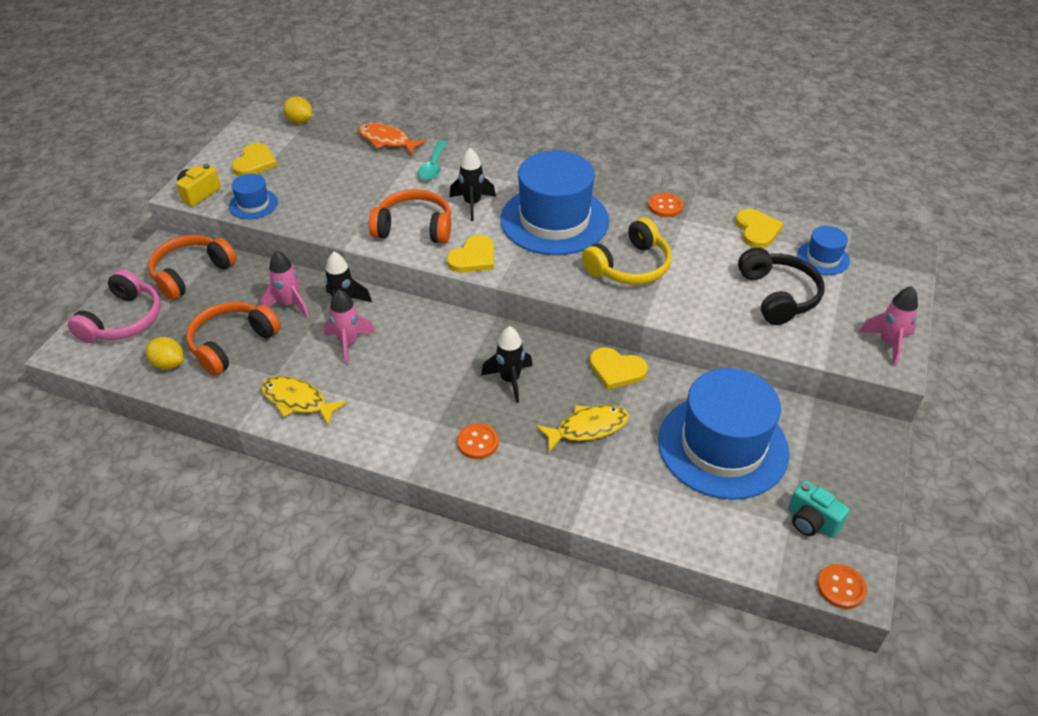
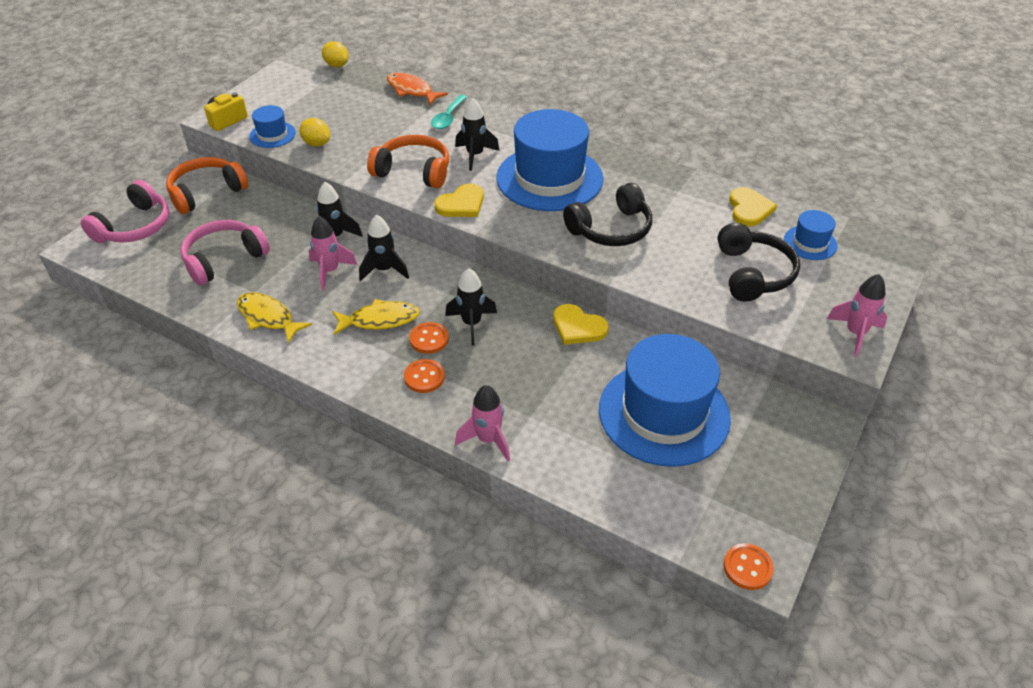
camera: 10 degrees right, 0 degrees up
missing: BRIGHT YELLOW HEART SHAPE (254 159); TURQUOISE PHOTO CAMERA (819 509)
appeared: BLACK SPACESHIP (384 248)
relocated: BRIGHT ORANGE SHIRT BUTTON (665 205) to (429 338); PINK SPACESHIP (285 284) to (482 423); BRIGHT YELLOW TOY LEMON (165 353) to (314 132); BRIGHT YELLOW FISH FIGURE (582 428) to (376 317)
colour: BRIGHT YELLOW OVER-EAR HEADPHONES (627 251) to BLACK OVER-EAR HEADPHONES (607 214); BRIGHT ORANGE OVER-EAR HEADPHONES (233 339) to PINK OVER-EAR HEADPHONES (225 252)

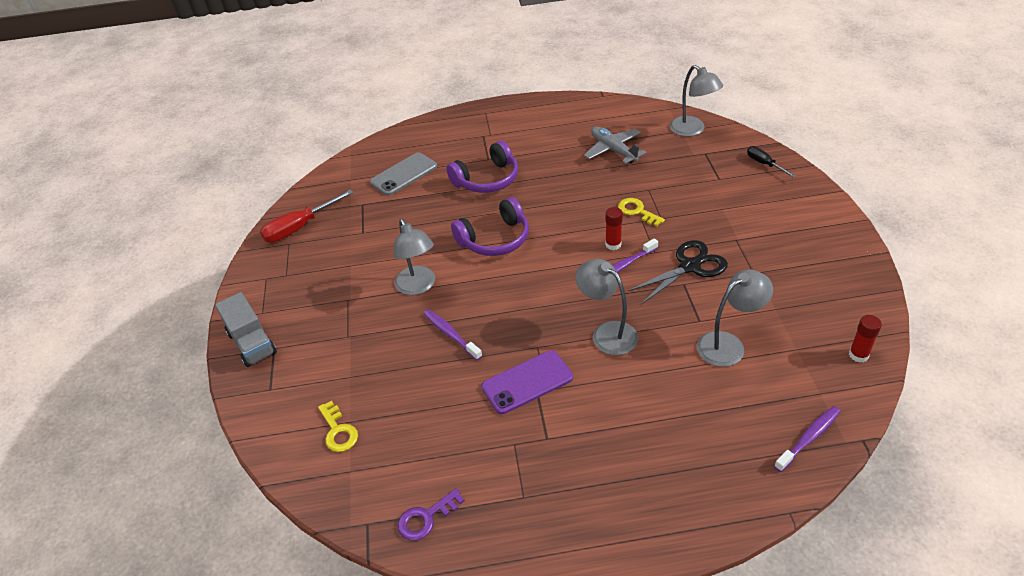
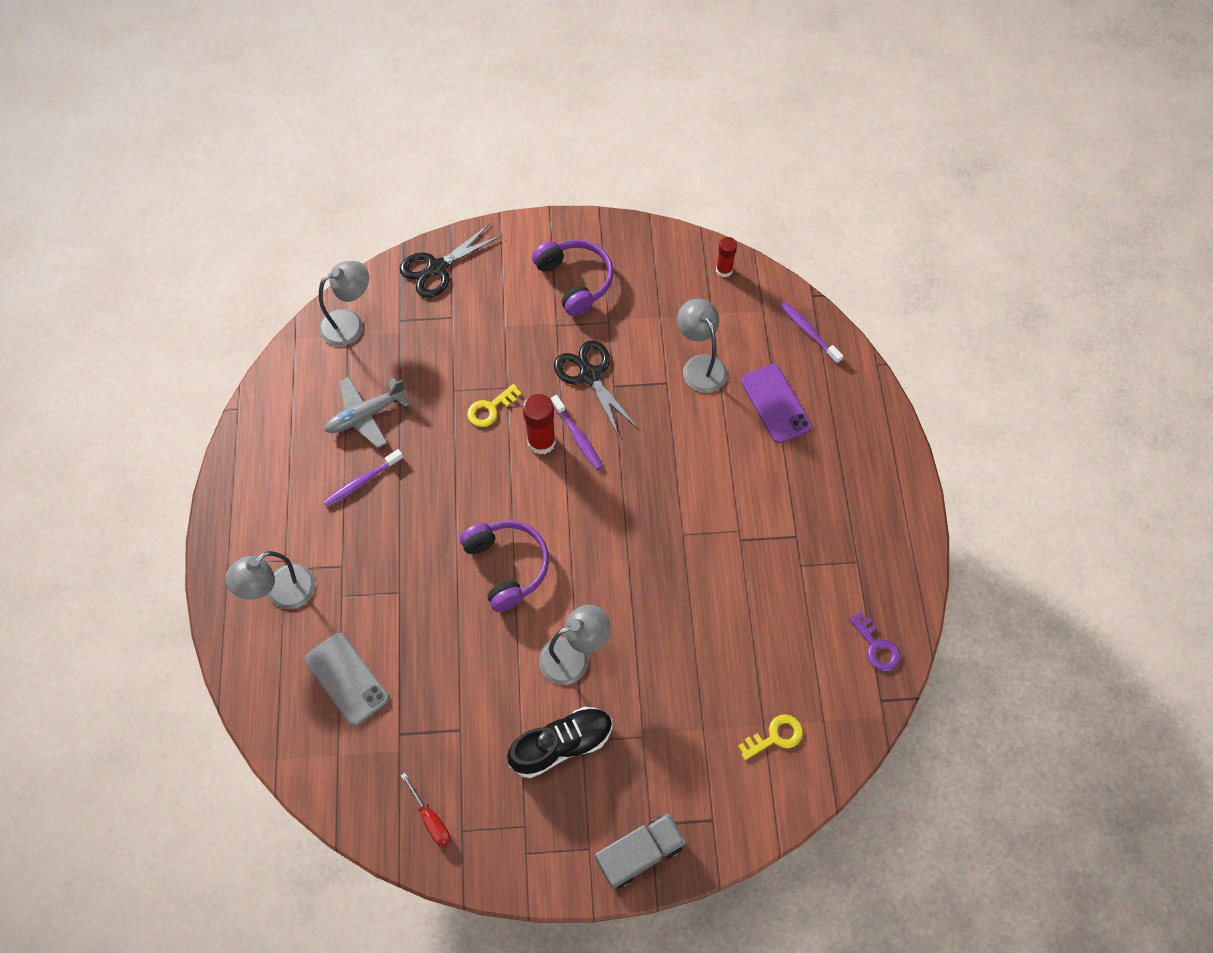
camera: 90 degrees left, 20 degrees up
appeared: BLACK SHOE (559 742)
relocated: PURPLE OVER-EAR HEADPHONES (482 167) to (573 277); GREY READING LAMP (606 307) to (270 580); PURPLE TOOTHBRUSH (452 334) to (363 478); PURPLE PHONE (527 382) to (776 403)
exchanged: BLACK HAND SCREWDRIVER (771 162) to BLACK SHEARS (450 261)
size: SCARLET HAND SCREWDRIVER (307 215) = (425 810) x0.59; SCARLET GLUE (614 228) = (539 424) x1.56

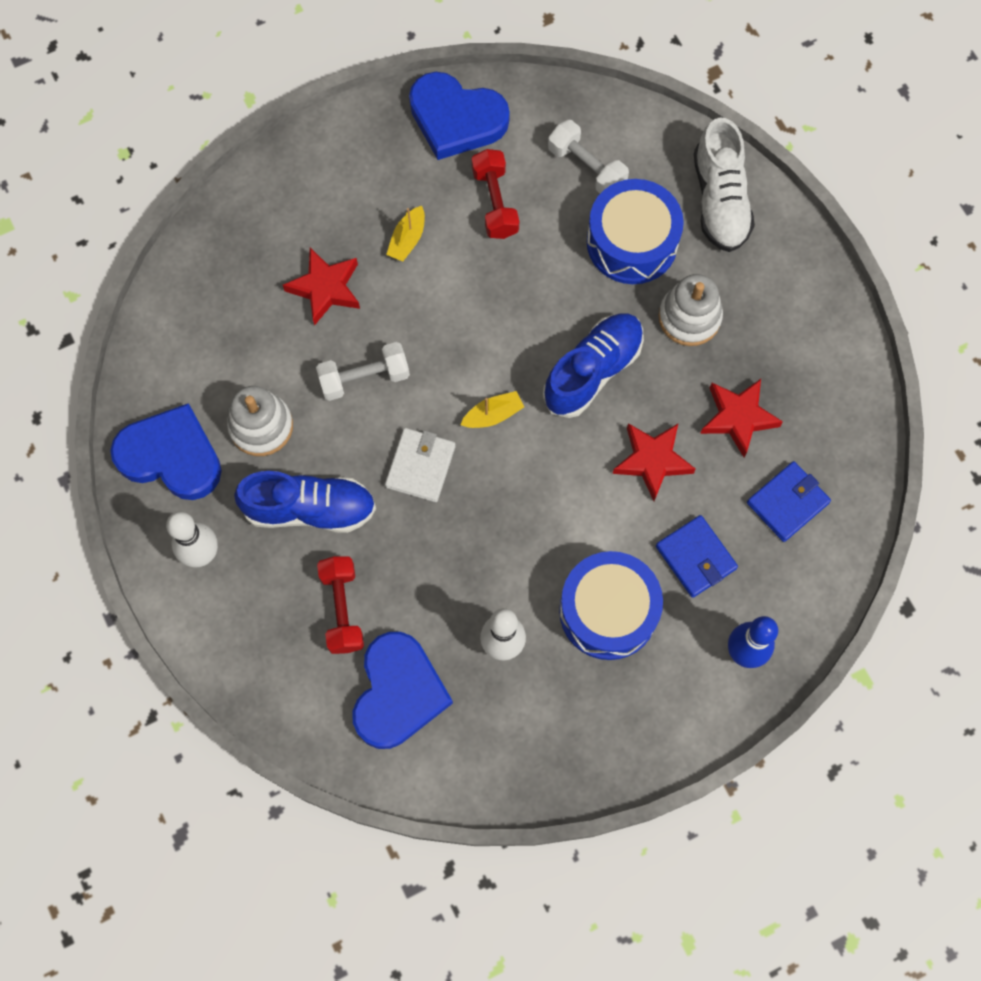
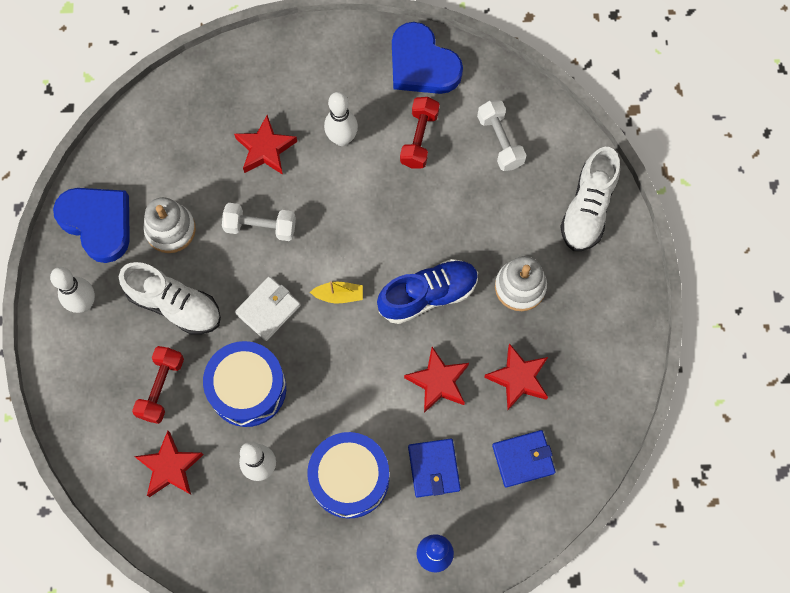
camera: 25 degrees right, 0 degrees up
relocated: COBALT SNARE DRUM (635 231) to (244 384)
exchanged: BRIGHT YELLOW TOY BOAT (405 234) to PURE WHITE BOWLING PIN (341 119); COBALT HEART SHAPE (403 690) to SCARLET STAR (169 464)
colour: COBALT SHOE (305 502) to PURE WHITE SHOE (170 298)

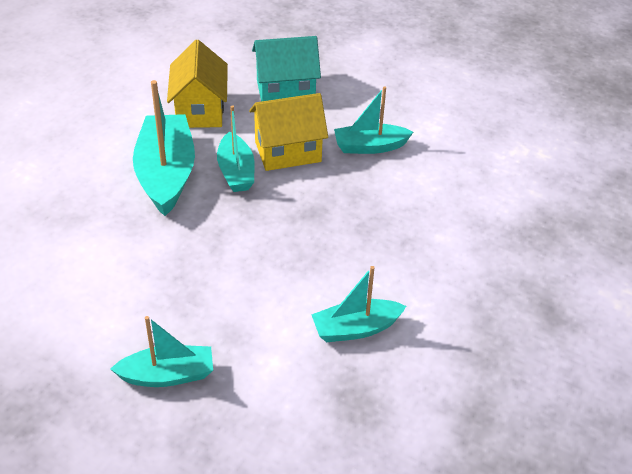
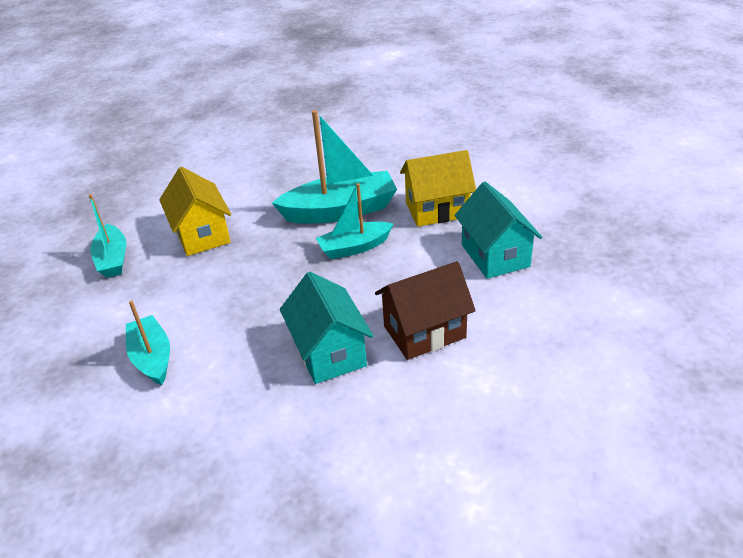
camera: 85 degrees right, 5 degrees down
appeared: TURQUOISE COTTAGE (326 328)
relocated: BRIGHT YELLOW COTTAGE (288 132) to (195 211)
exchanged: TURQUOISE TOY BOAT (373 120) to DARK BROWN COTTAGE (425 310)

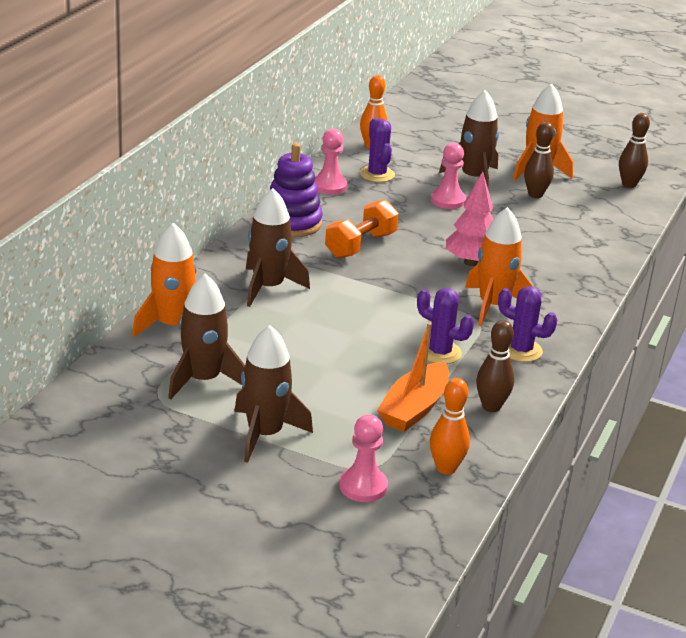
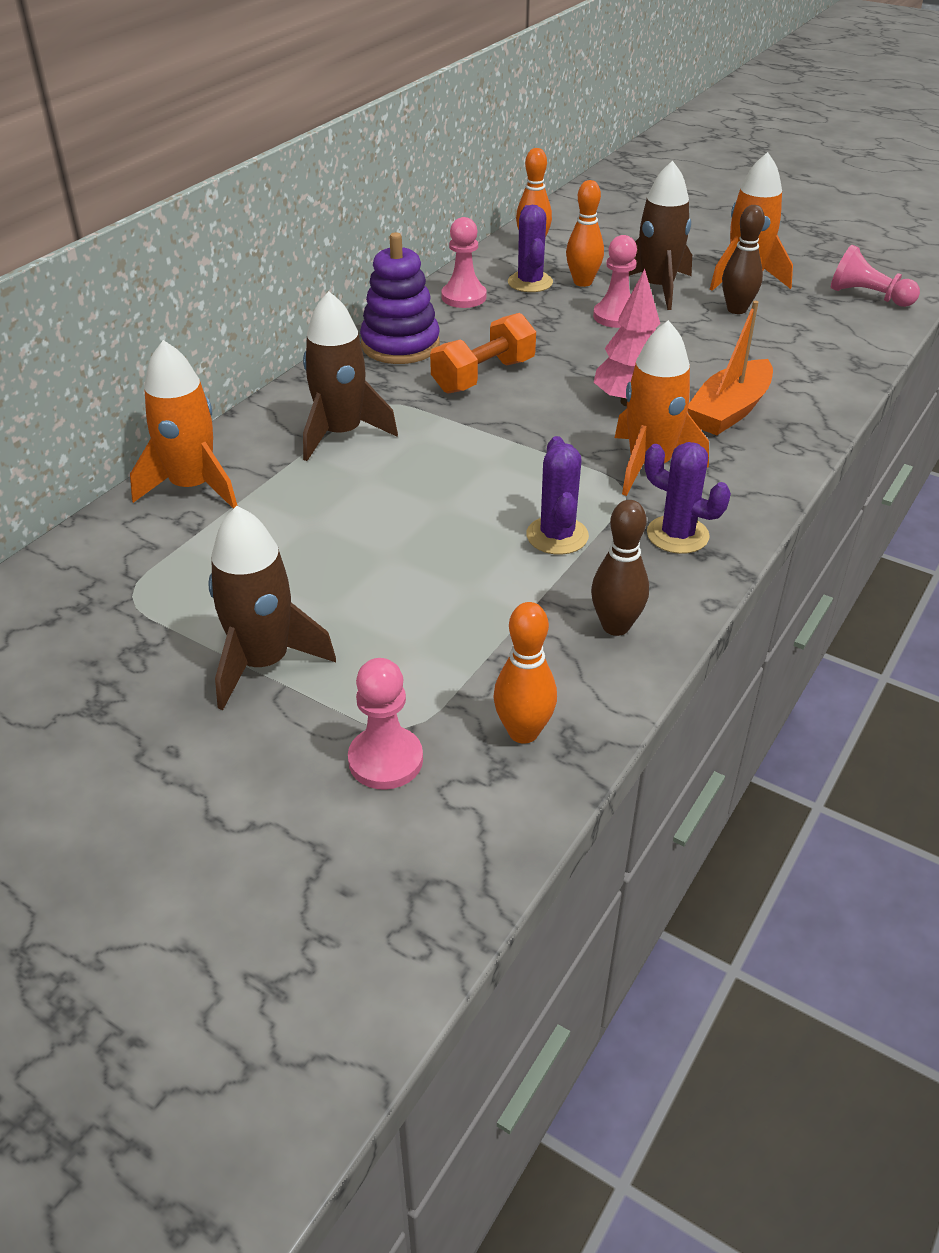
camera: 10 degrees right, 10 degrees up
missing: DARK BROWN SPACESHIP (206 336)
appeared: BRIGHT ORANGE BOWLING PIN (585 233)
relocated: BRIGHT ORANGE TOY BOAT (413 377) to (730 368)
exchanged: DARK BROWN BOWLING PIN (634 150) to PINK PAWN (875 276)
spun: PURPLE PRICKLY PLANT (445 326) = (558 495) 45 degrees clockwise

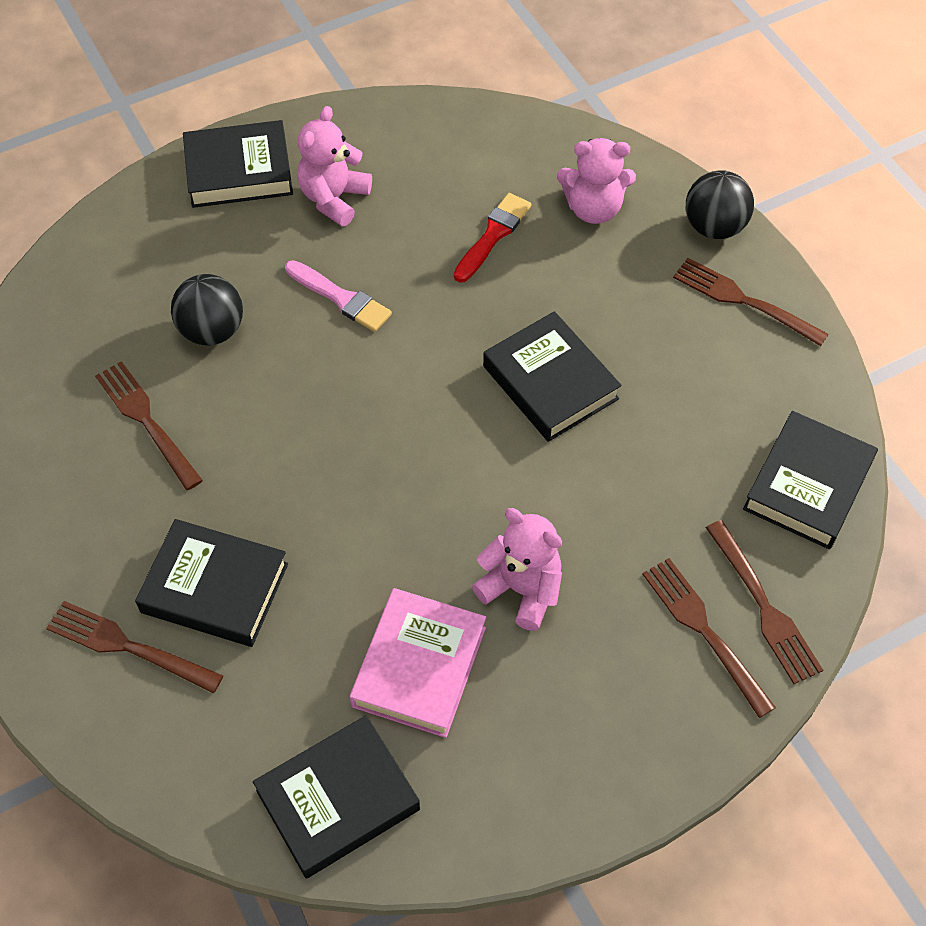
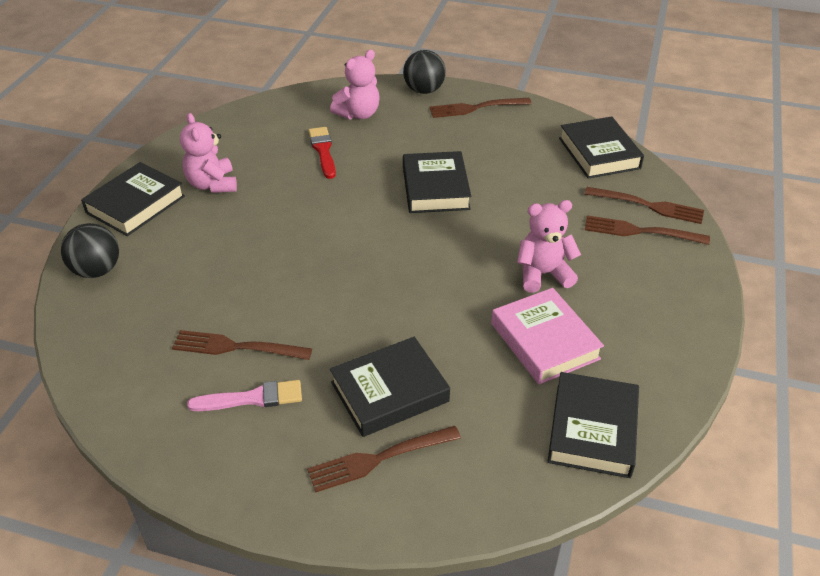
camera: 45 degrees left, 15 degrees down
relocated: PINK PAINT BRUSH (338 296) to (244 395); BLACK SPHERE (207 310) to (90 250)
spun: BLACK HARDBACK (552 376) = (437 182) 75 degrees clockwise

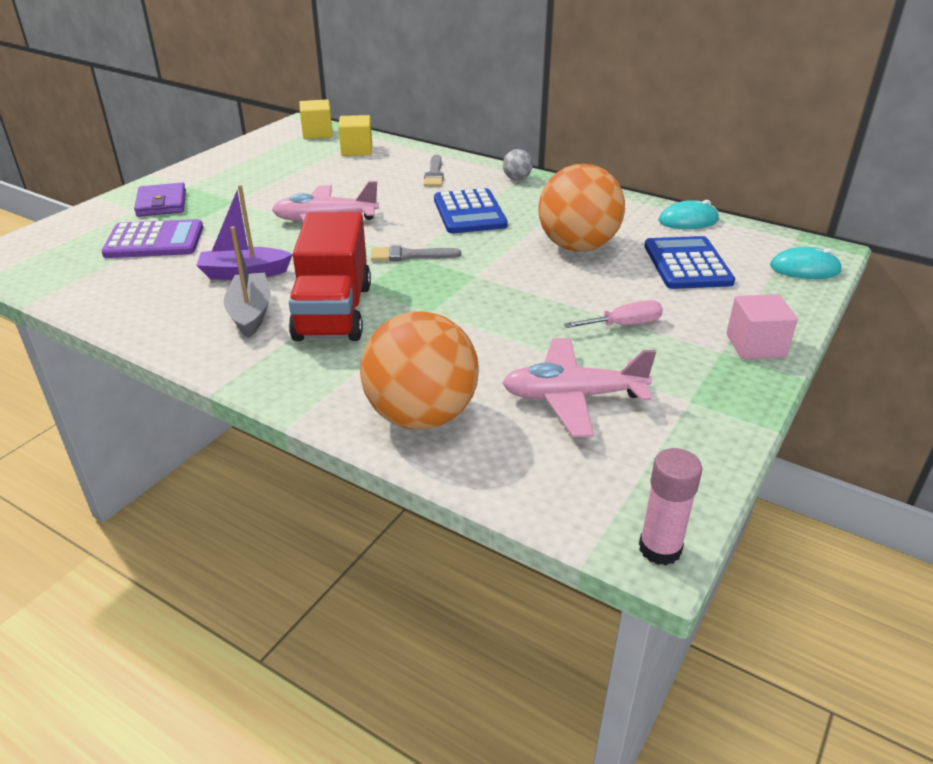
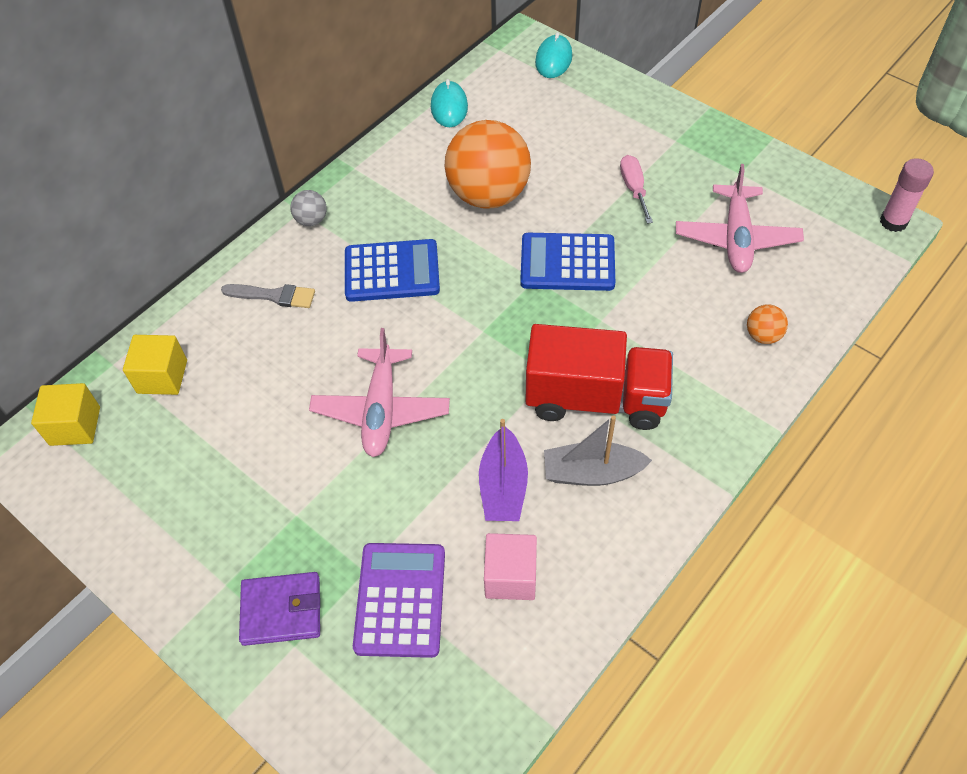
camera: 80 degrees left, 20 degrees up
missing: GREY PAINT BRUSH (416 253)
relocated: COBALT POCKET CALCULATOR (689 262) to (567 262); PINK BLOCK (762 326) to (510 566)
size: BRIGHT ORANGE SPHERE (419 370) = (767 324) x0.42

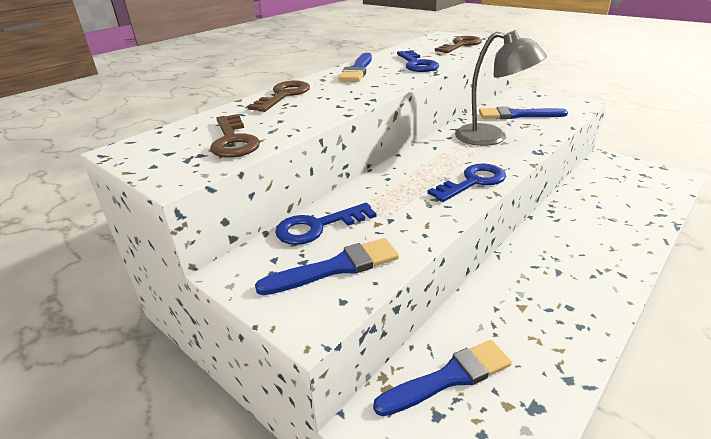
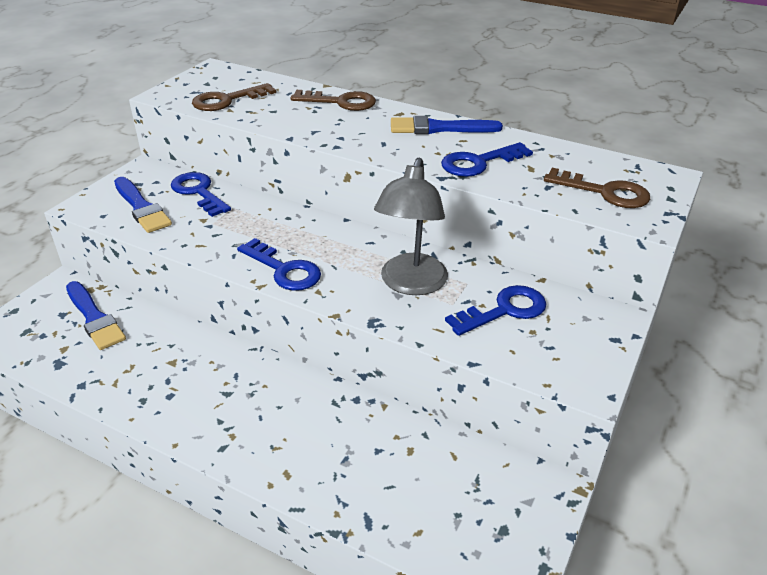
camera: 75 degrees right, 5 degrees up
exchanged: COBALT PAINT BRUSH (523 113) to COBALT LATCHKEY (495 310)

